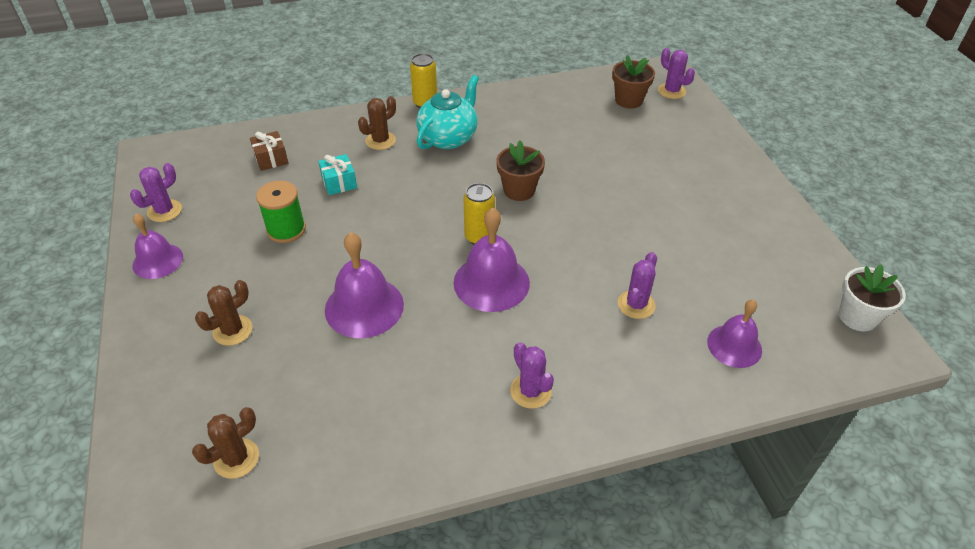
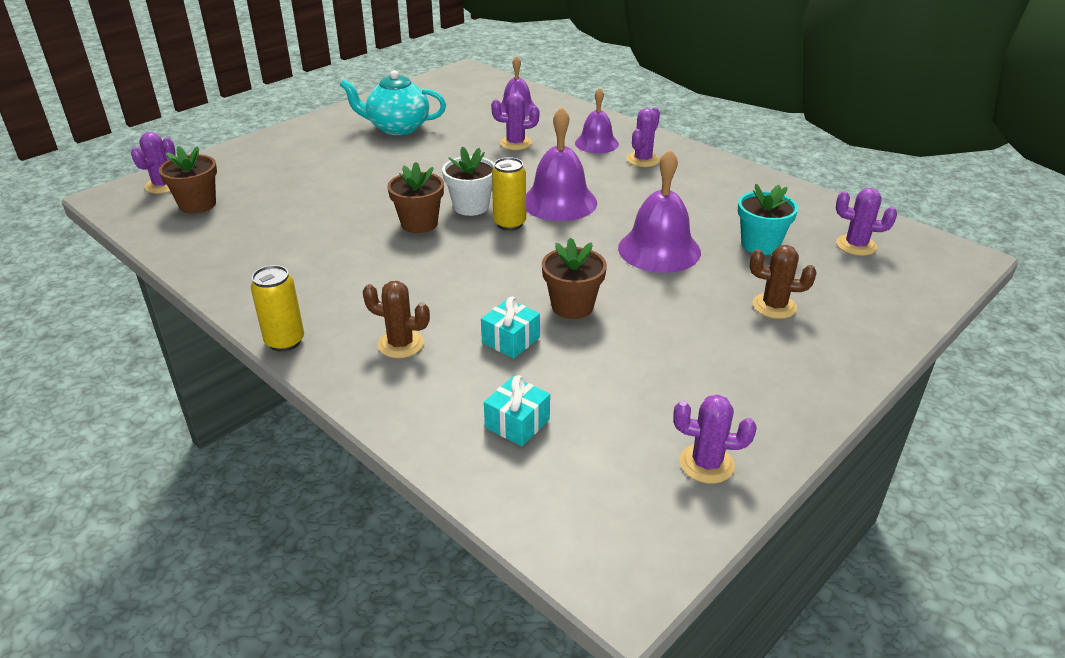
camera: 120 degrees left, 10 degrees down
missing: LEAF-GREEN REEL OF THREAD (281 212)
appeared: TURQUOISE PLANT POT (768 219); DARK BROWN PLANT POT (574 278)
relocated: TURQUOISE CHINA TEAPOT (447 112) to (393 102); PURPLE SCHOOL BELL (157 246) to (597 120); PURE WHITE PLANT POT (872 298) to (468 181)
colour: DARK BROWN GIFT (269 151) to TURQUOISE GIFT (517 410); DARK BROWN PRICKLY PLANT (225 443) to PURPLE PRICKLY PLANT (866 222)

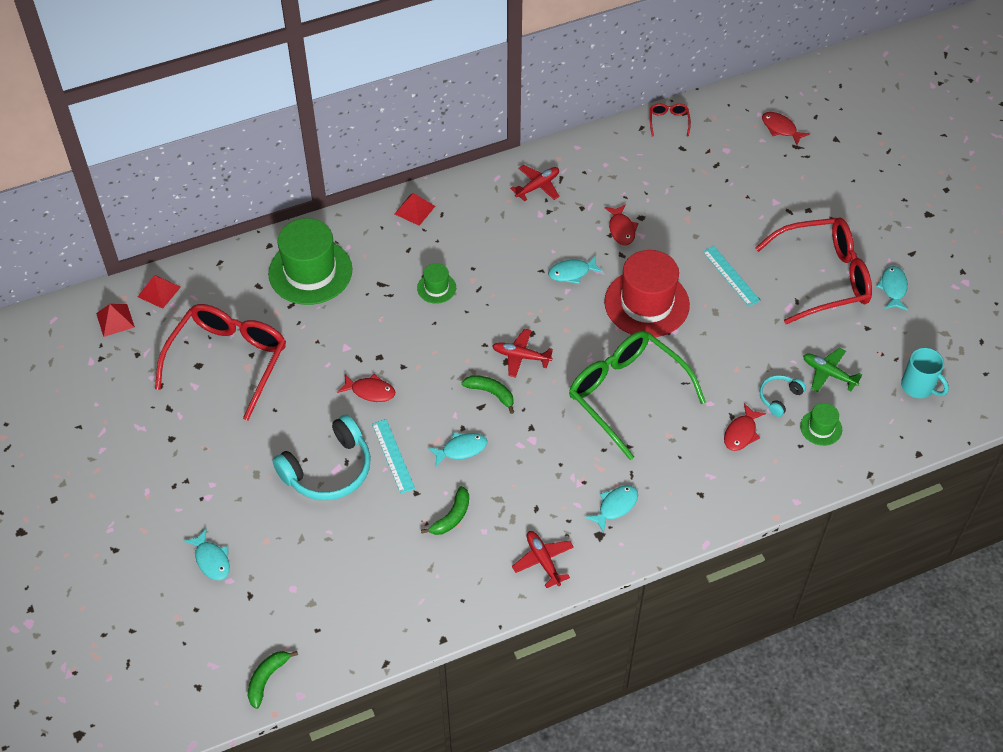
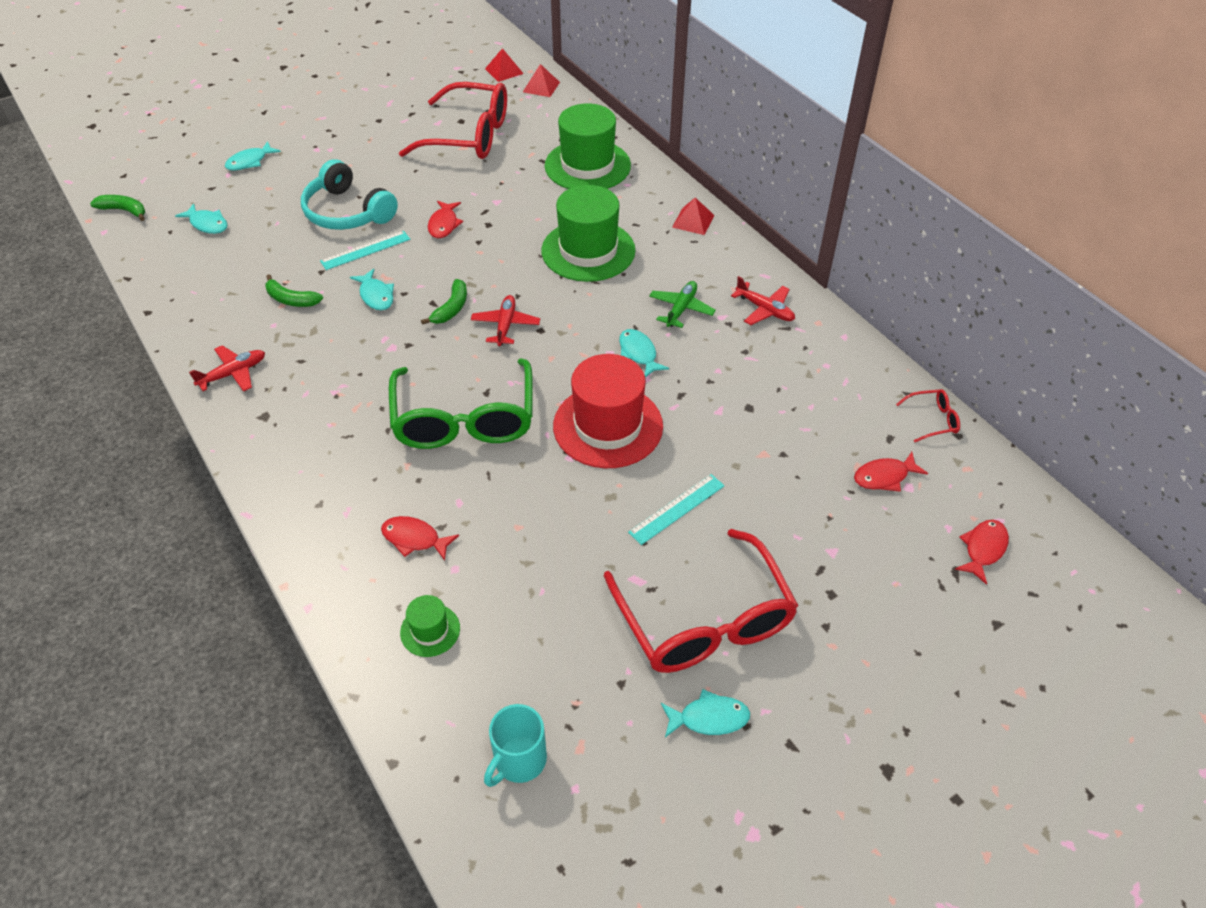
camera: 80 degrees right, 5 degrees down
missing: TURQUOISE OVER-EAR HEADPHONES (783 396)
relocated: SCARLET FISH FIGURE (622 224) to (891 472); LEAF-GREEN PLANE (832 370) to (682 304); TURQUOISE FISH FIGURE (611 509) to (201 218)
spun: LEAF-GREEN SPECTACLES (637 395) = (461 403) 135 degrees clockwise
size: LEAF-GREEN HAT (436 283) = (588 233) x2.15

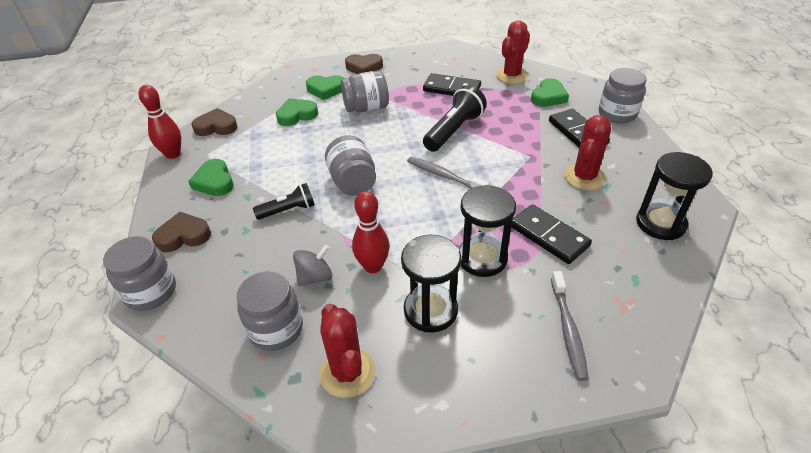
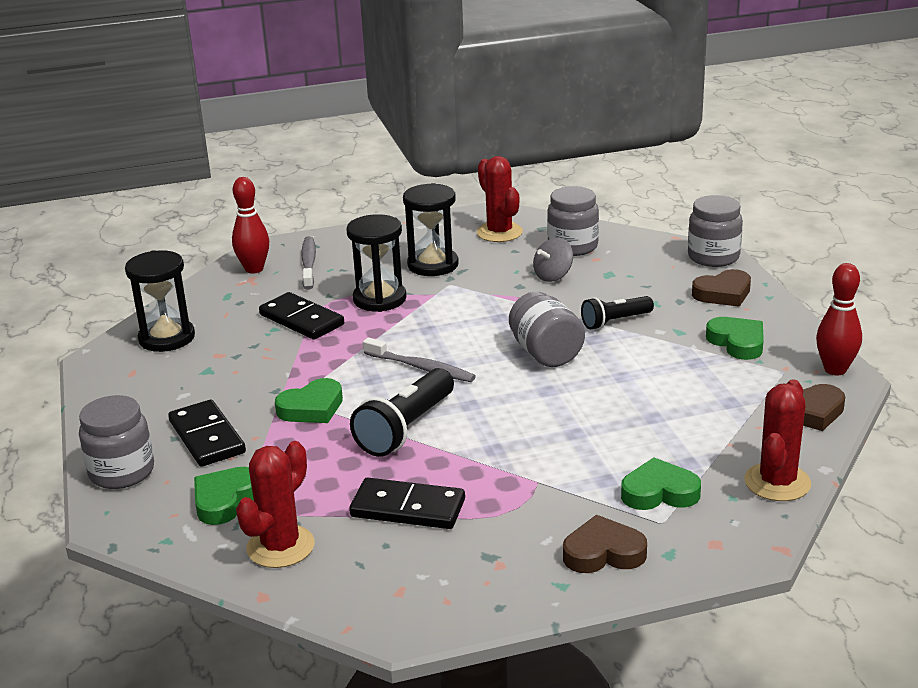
camera: 175 degrees right, 15 degrees down
missing: GREY JAM JAR (365 91)
relocated: LEAF-GREEN HEART SHAPE (297 112) to (309 400); SCARLET PRICKLY PLANT (587 152) to (777 440); SCARLET BOWLING PIN (371 232) to (250 225)

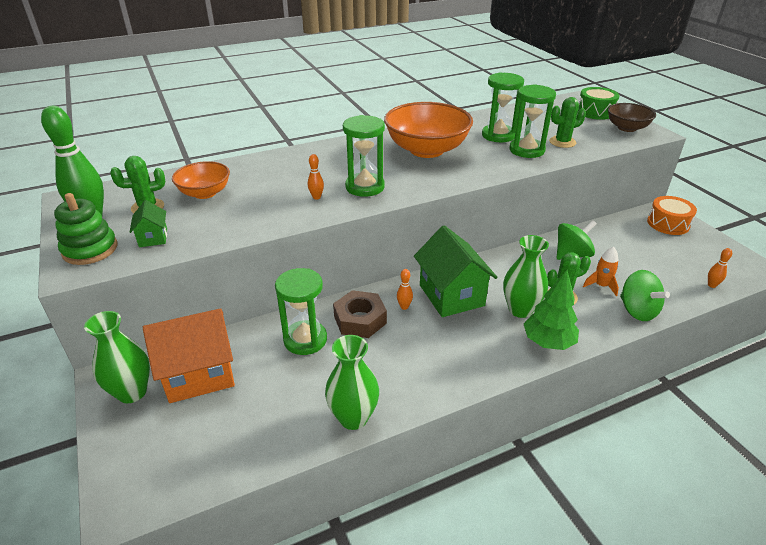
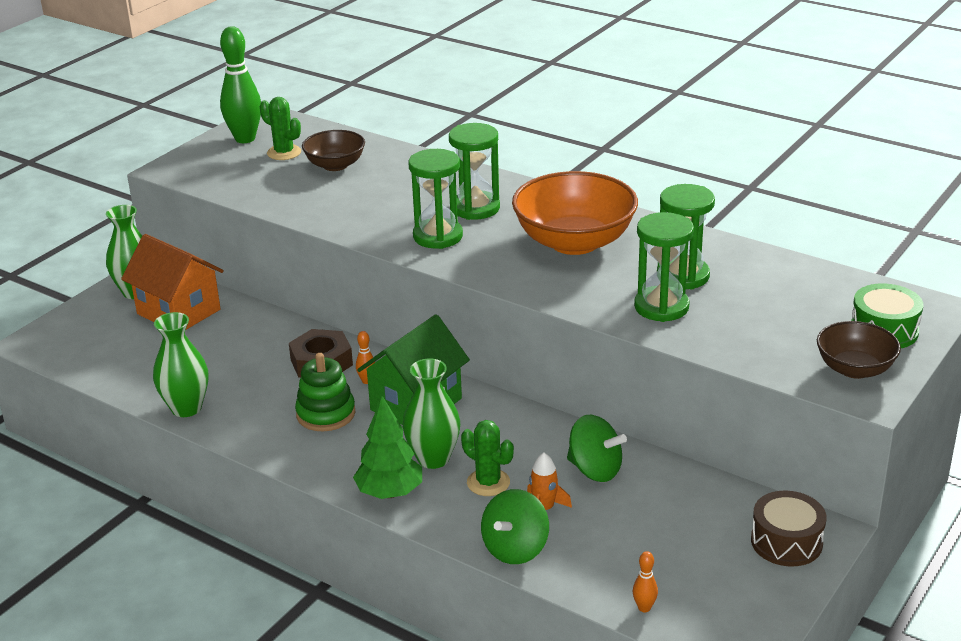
camera: 60 degrees right, 5 degrees down
missing: LEAF-GREEN PRICKLY PLANT (567 122); BRIGHT ORANGE BOWLING PIN (316 177); LEAF-GREEN COTTAGE (148 223)
relocated: LEAF-GREEN STACKING TOY (85 229) to (325 392); LEAF-GREEN SANDGLASS (301 311) to (474 171)
colour: BRIGHT ORANGE DEEP DISH (201 180) to DARK BROWN DEEP DISH (333 150); BRIGHT ORANGE SNARE DRUM (672 215) to DARK BROWN SNARE DRUM (789 529)

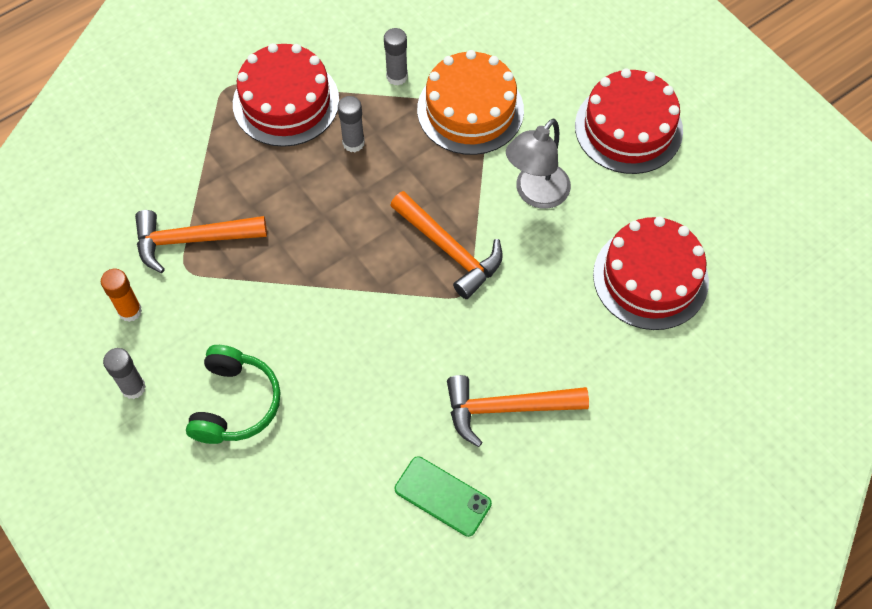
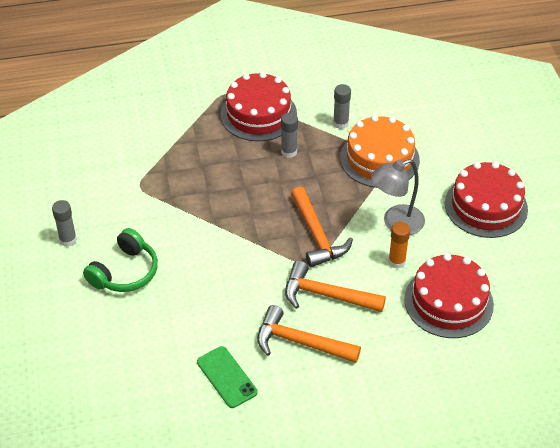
camera: 25 degrees right, 15 degrees down
relocated: BRIGHT ORANGE HAMMER (201 241) to (335 286); BRIGHT ORANGE GLUE (121 295) to (399 245)

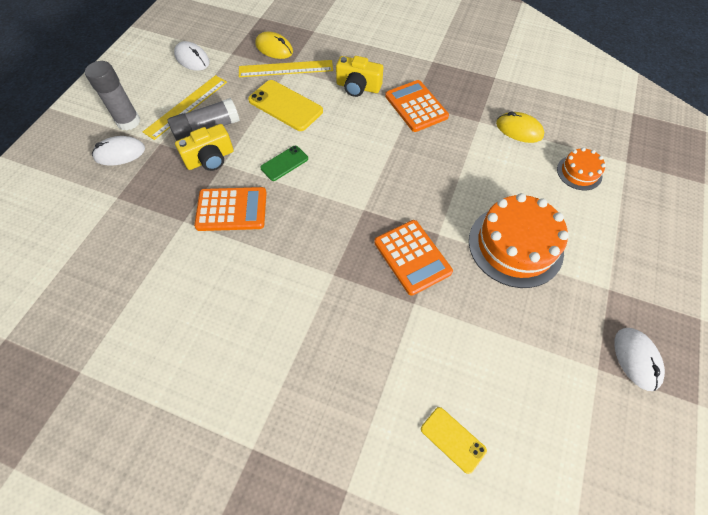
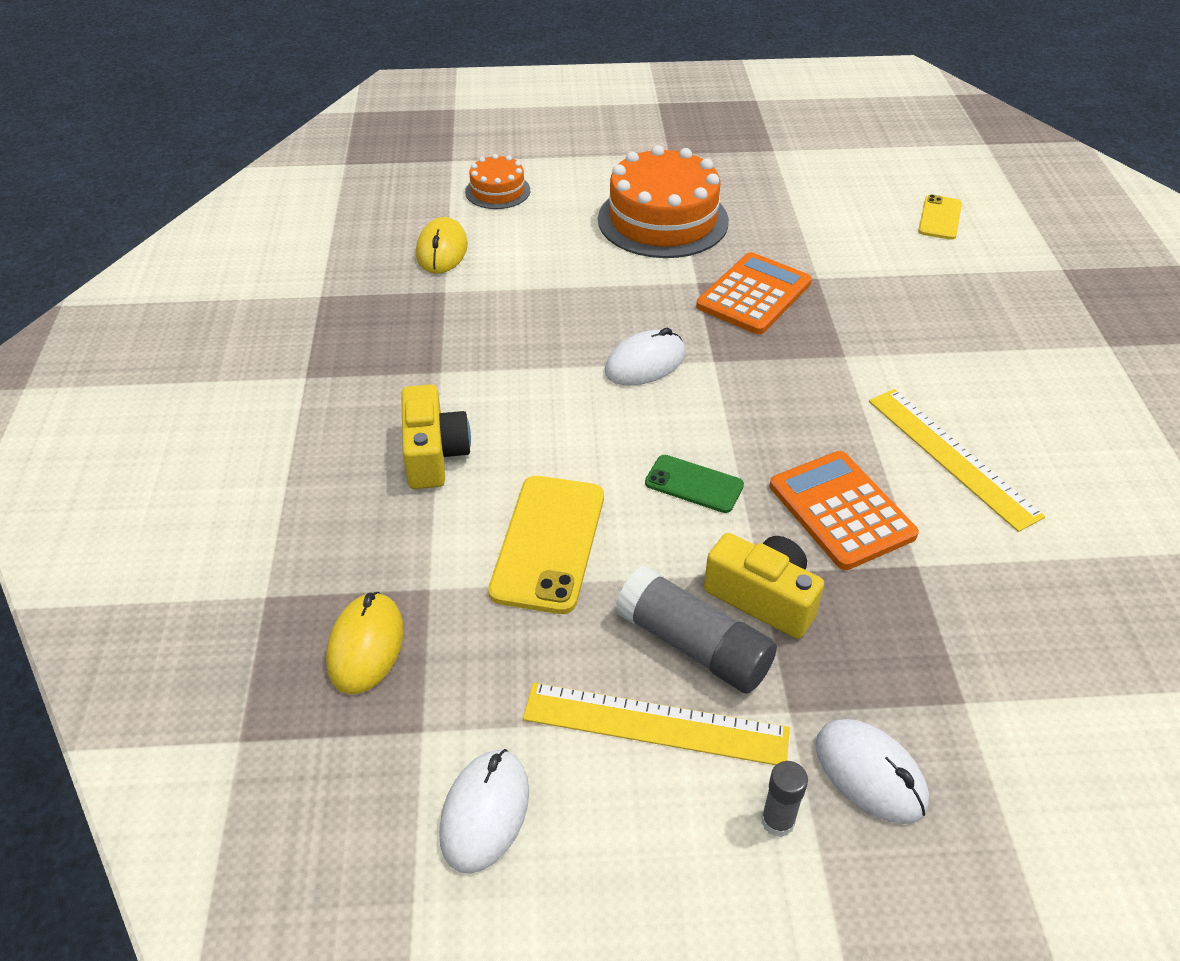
camera: 115 degrees left, 15 degrees down
missing: BRIGHT ORANGE POCKET CALCULATOR (417 106)
relocated: BRIGHT YELLOW MEASURING STICK (286 68) to (957 460); PURE WHITE MOUSE (639 359) to (645 357)
size: GREY GLUE (112 95) = (784 799) x0.52

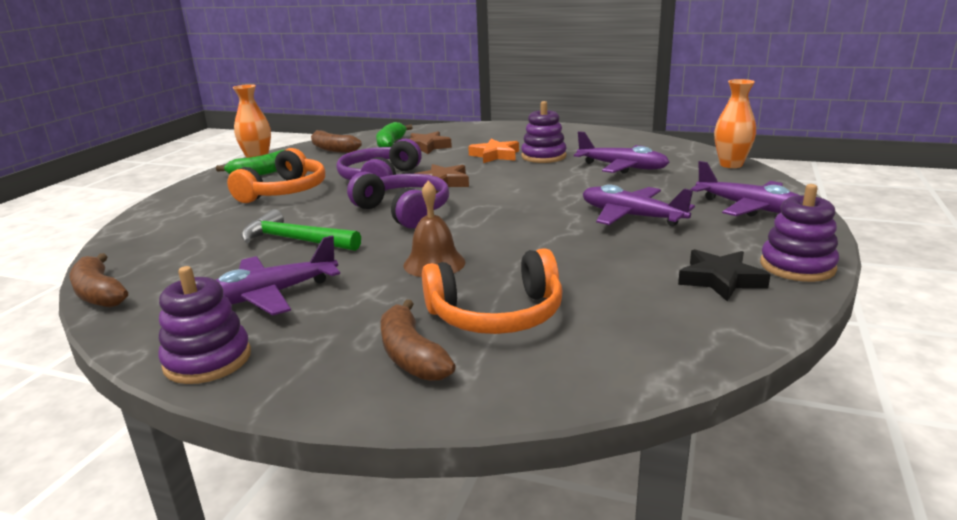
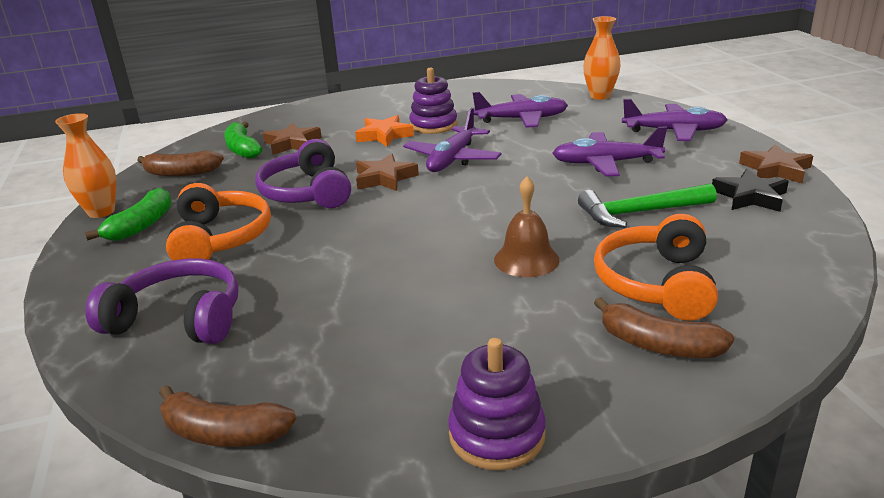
camera: 35 degrees left, 5 degrees up
relocated: PURPLE OVER-EAR HEADPHONES (398 200) to (162 301); LEAF-GREEN HAMMER (301 230) to (647 205); PURPLE PLANE (277 275) to (452 140)
exchanged: PURPLE STACKING TOY (799 233) to DARK BROWN STAR (776 163)
spun: BRIGHT ORANGE OVER-EAR HEADPHONES (492 291) = (656 267) 150 degrees clockwise

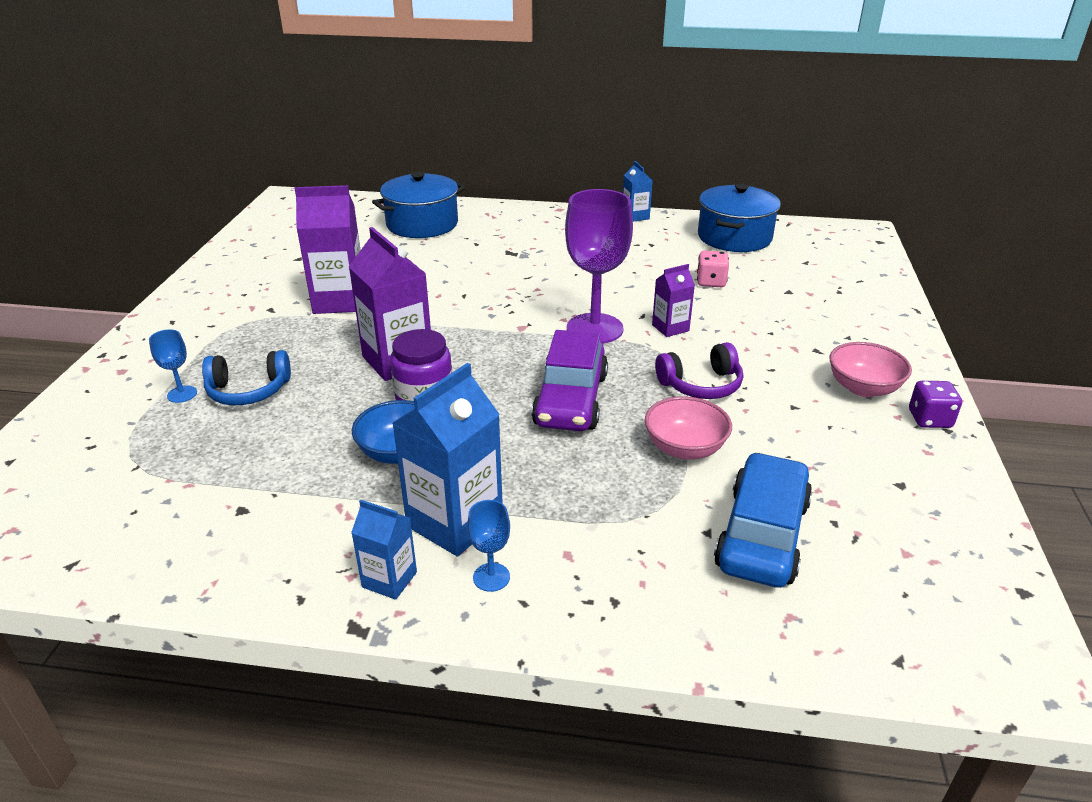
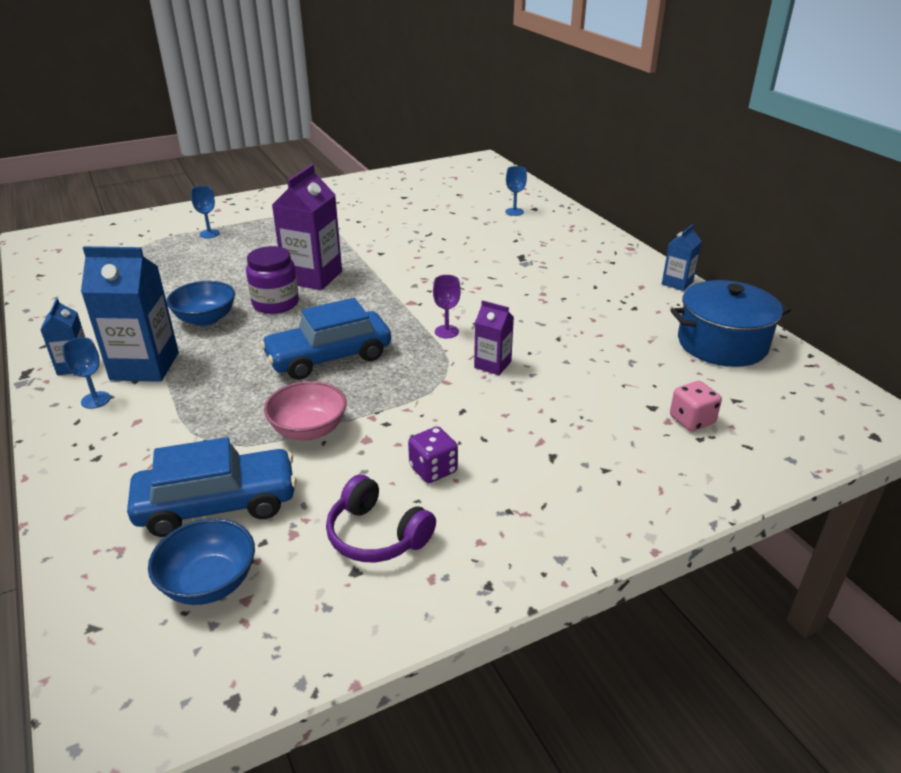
camera: 55 degrees right, 0 degrees up
missing: PURPLE CARTON (327 249); PINK DEEP DISH (870 369); COBALT OVER-EAR HEADPHONES (246 377)
appeared: COBALT DEEP DISH (201 561)
relocated: PINK DIE (713 269) to (696 406); PURPLE OVER-EAR HEADPHONES (699 370) to (381 518); PURPLE DIE (935 404) to (433 455)
exchanged: COBALT STOCKPOT (419 205) to COBALT GOBLET (516 191)
colour: PURPLE TOY CAR (570 380) to COBALT TOY CAR (325 339)
size: PURPLE GOBLET (599 266) = (447 306) x0.44

